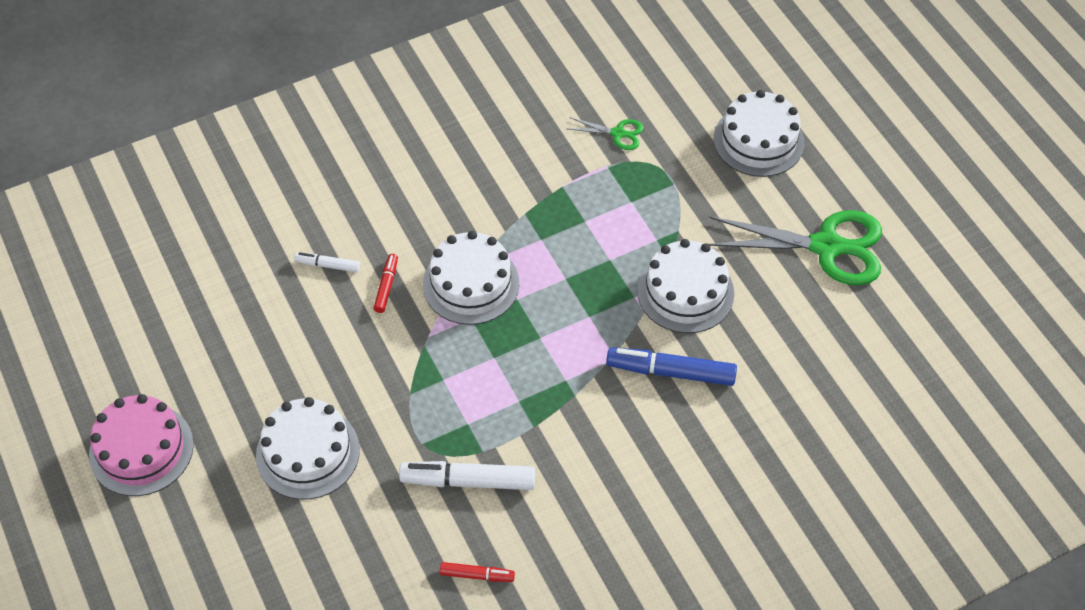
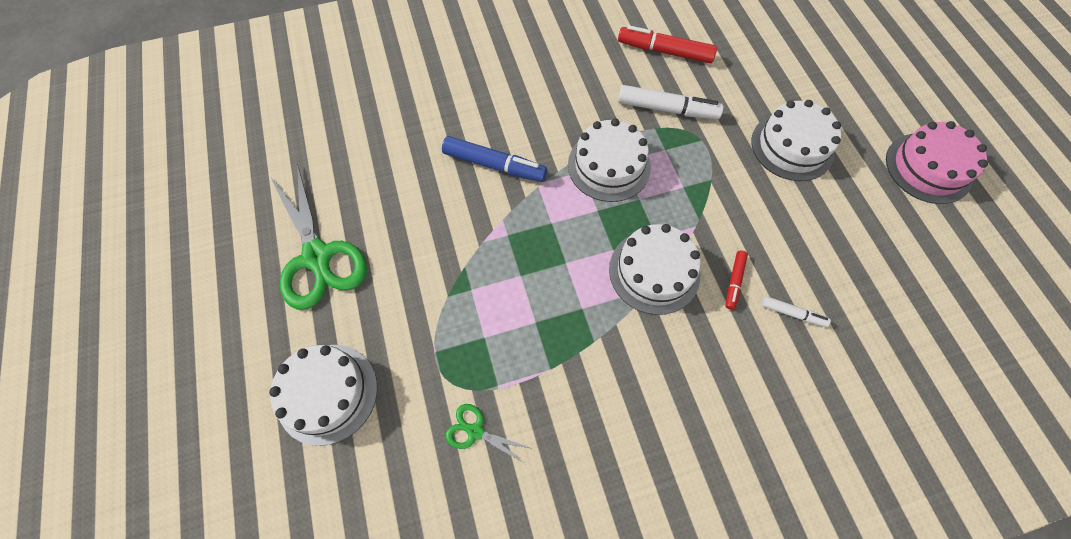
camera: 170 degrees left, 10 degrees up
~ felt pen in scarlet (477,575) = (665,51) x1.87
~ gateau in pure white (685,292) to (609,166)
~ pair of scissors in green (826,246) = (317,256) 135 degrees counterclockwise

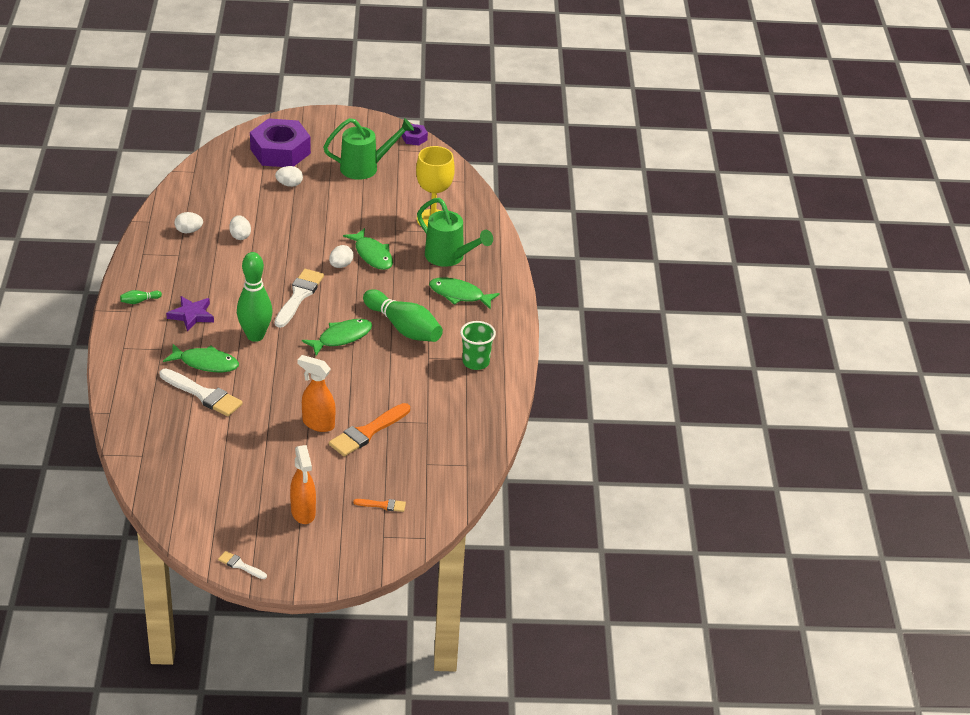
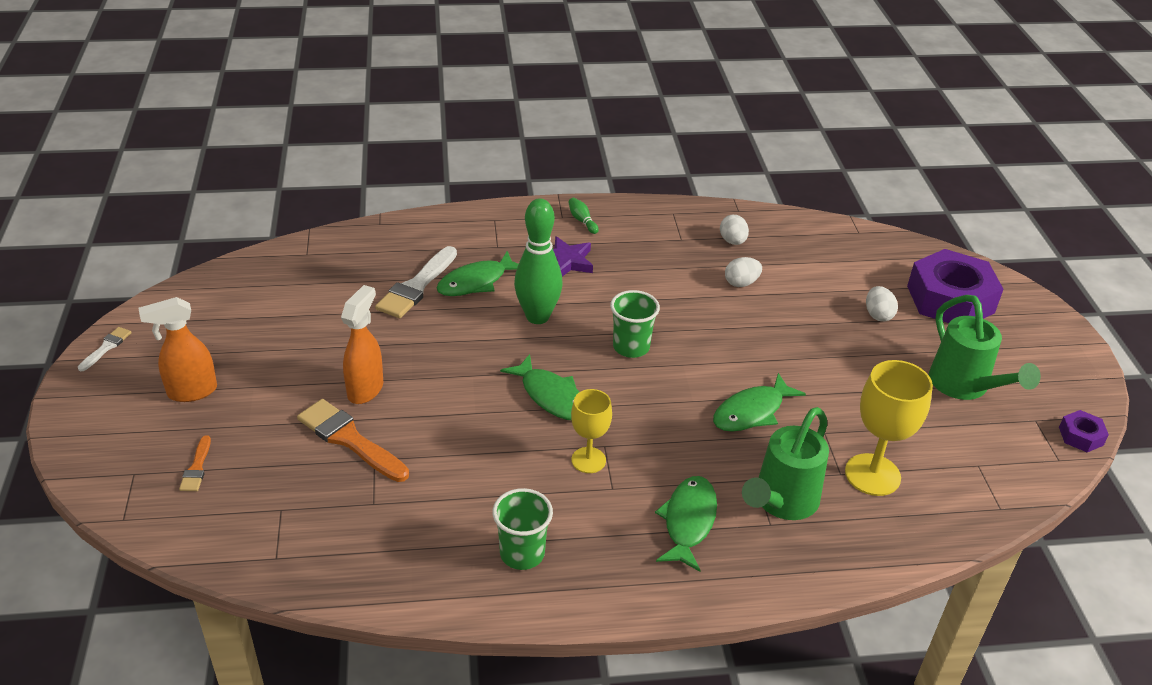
camera: 85 degrees right, 0 degrees up
~ fish figure in green (205,363) = (476,282) 45 degrees clockwise
~ brush in pure white (299,296) to tumbler in green (631,347)
- toy egg in pure white (341,265)
~ skittle in green (403,328) to goblet in bright yellow (588,460)

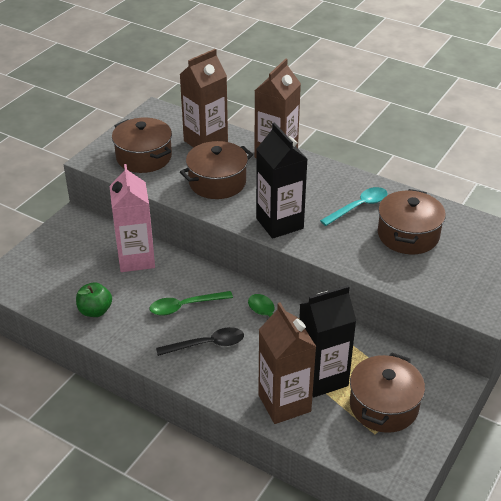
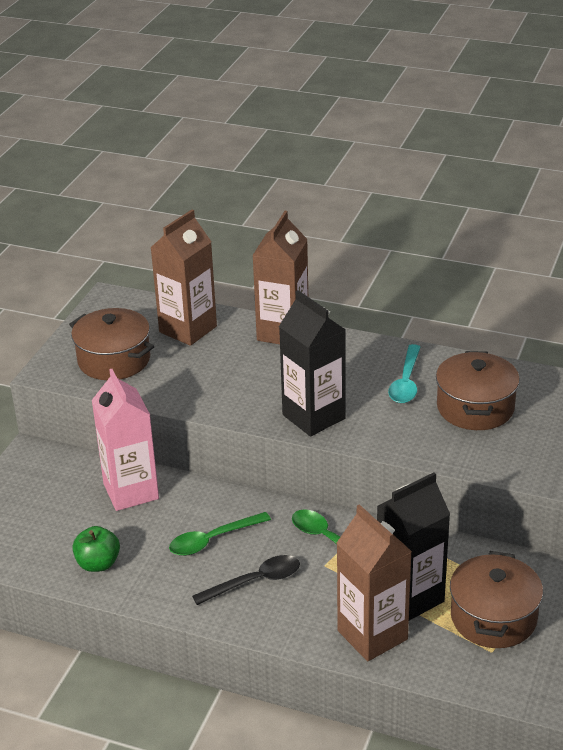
camera: 10 degrees left, 5 degrees down
- cooking pot in russet (217,182)
~ teaspoon in teal (359,207) = (406,382) 150 degrees clockwise

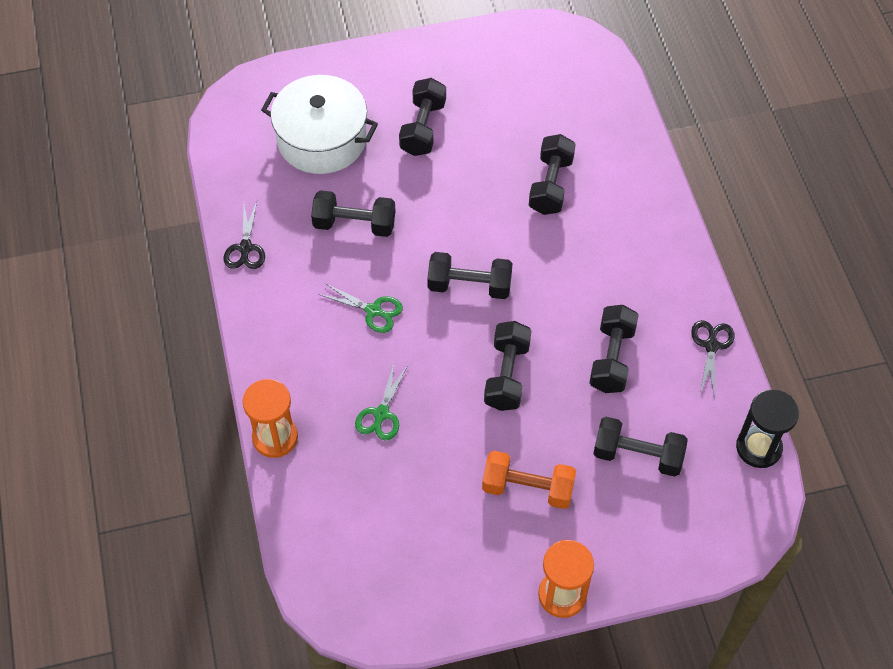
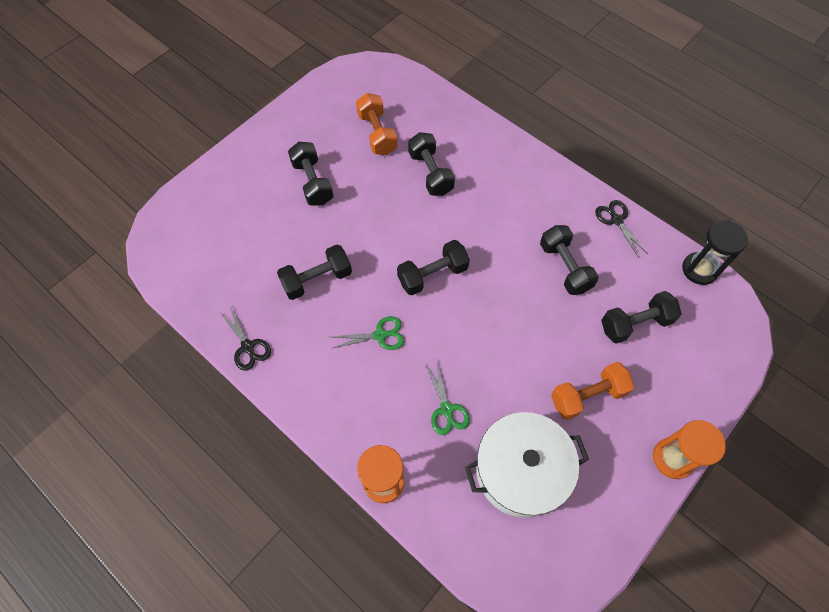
camera: 35 degrees left, 5 degrees up
~ cooking pot in pure white (322,139) to (521,470)
- hand weight in jet-black (507,375)
+ hand weight in bright orange (377,134)

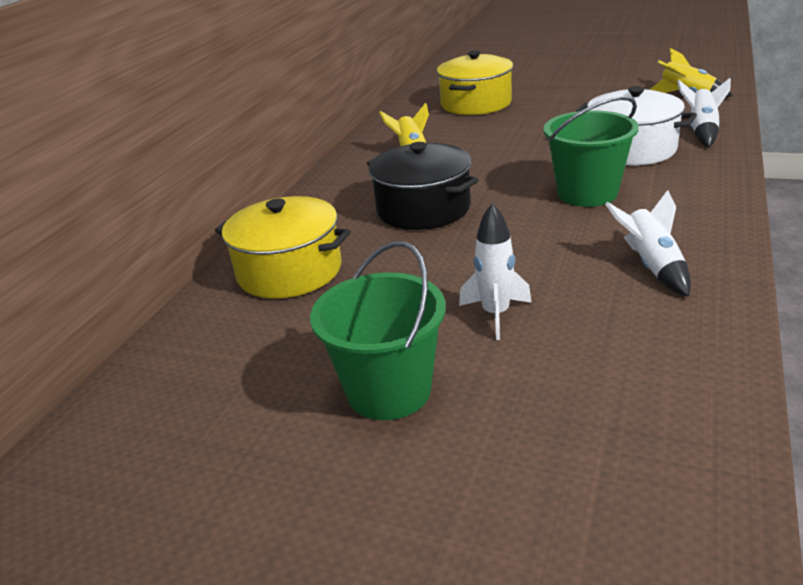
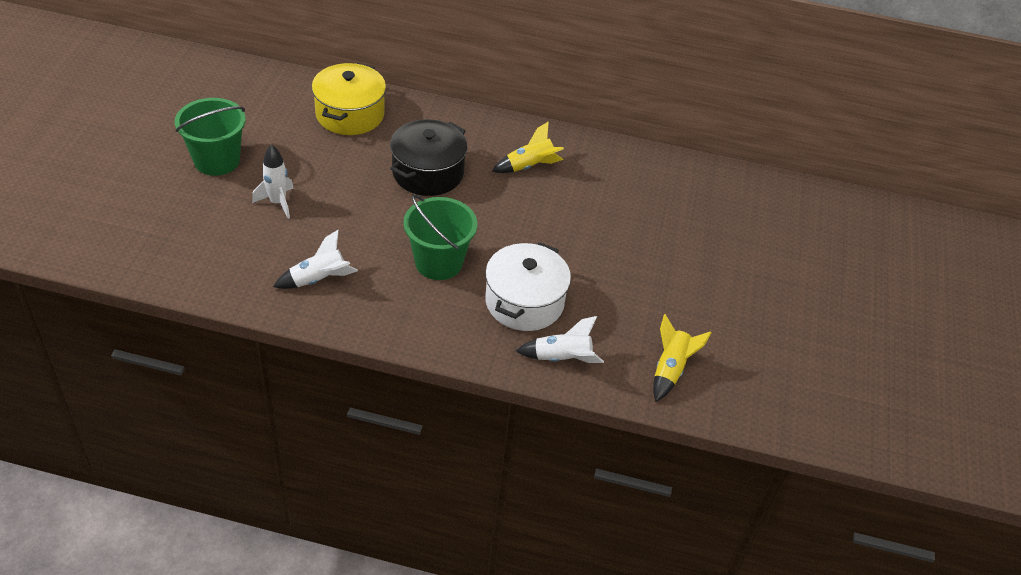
camera: 75 degrees right, 15 degrees up
- cooking pot in bright yellow (476,103)

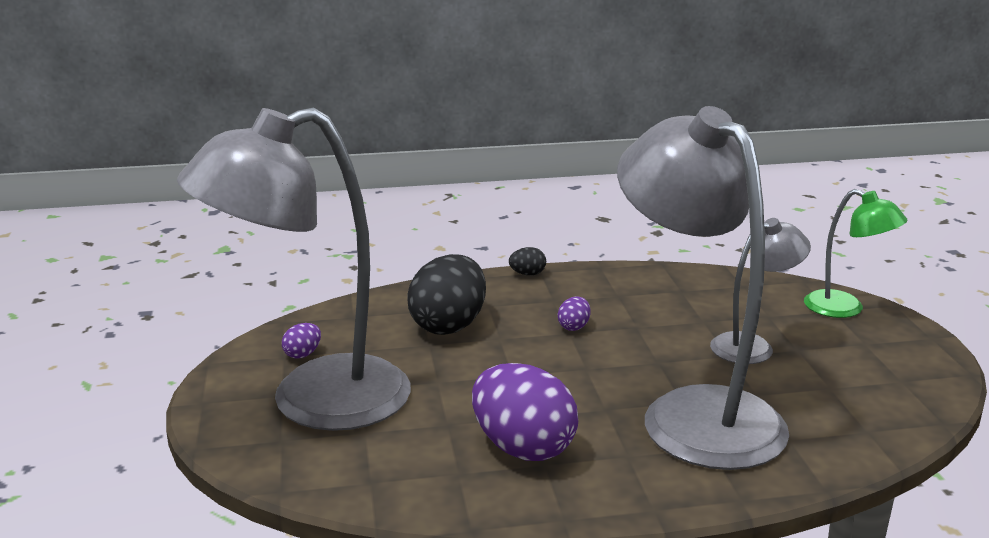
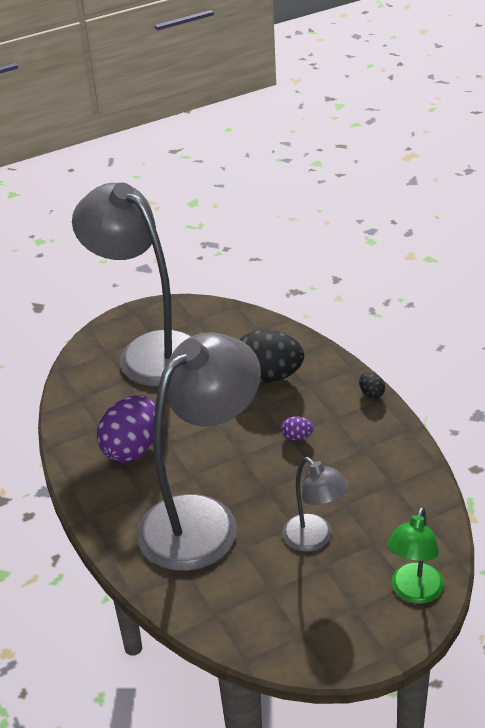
camera: 75 degrees right, 15 degrees up
- toy egg in violet (303,354)

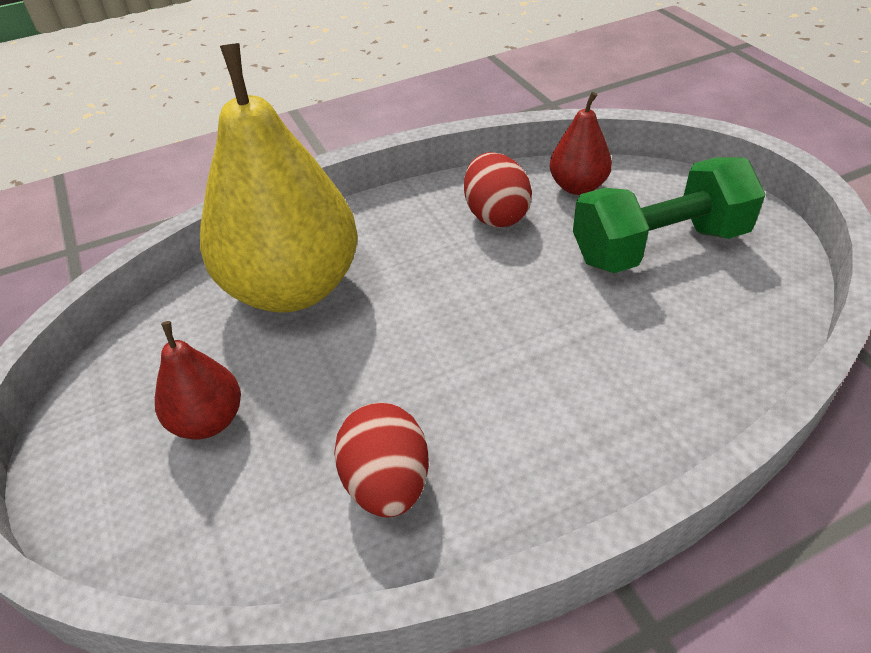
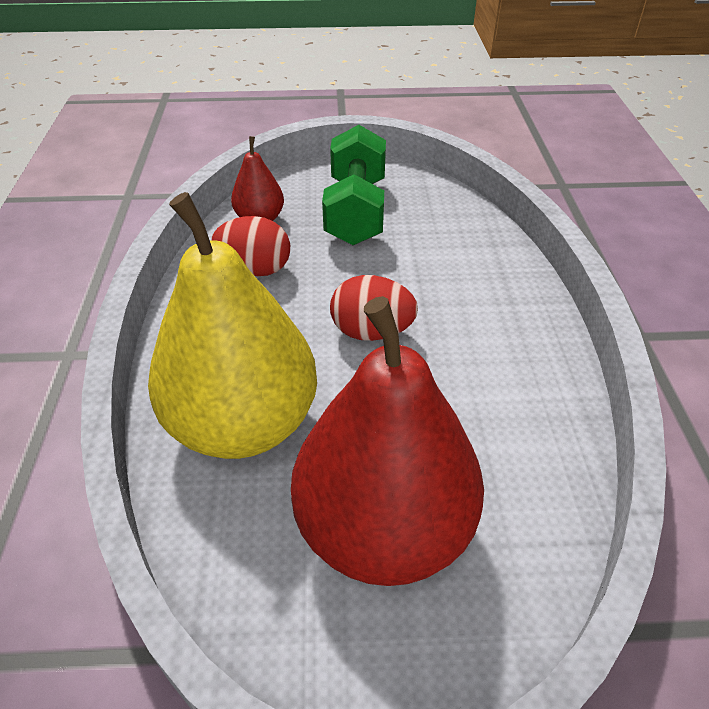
camera: 70 degrees left, 0 degrees up
~ pear in scarlet (208,421) = (383,528) x2.14
~ toy egg in scarlet (387,483) to (371,332)

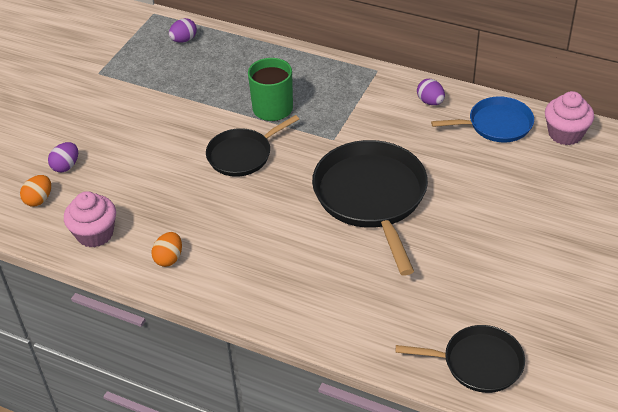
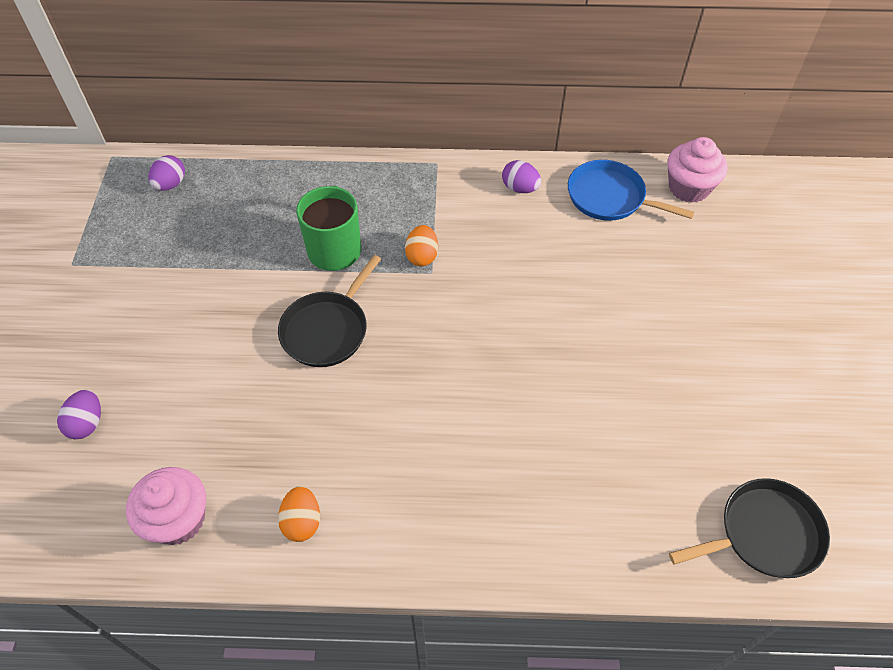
camera: 25 degrees left, 10 degrees up
~ toy egg in bright orange (39,199) to (422,256)
- pan in jet-black (371,197)
~ pan in royal blue (496,124) = (609,197) 120 degrees counterclockwise

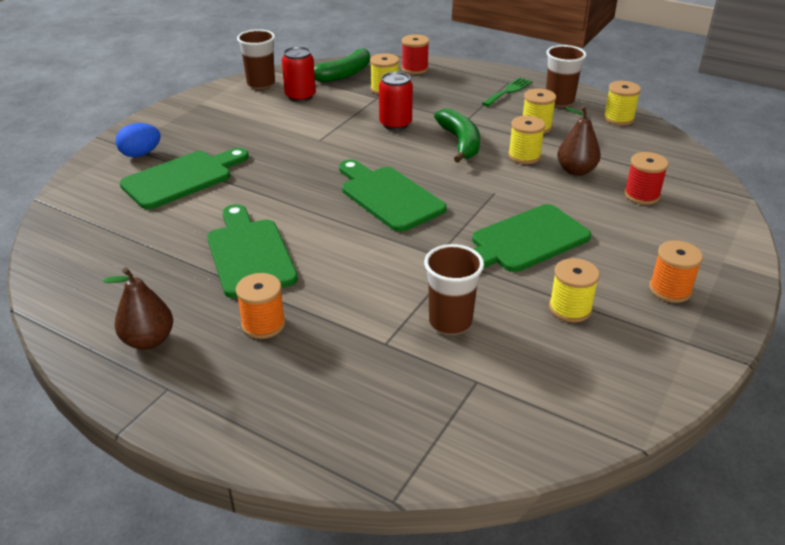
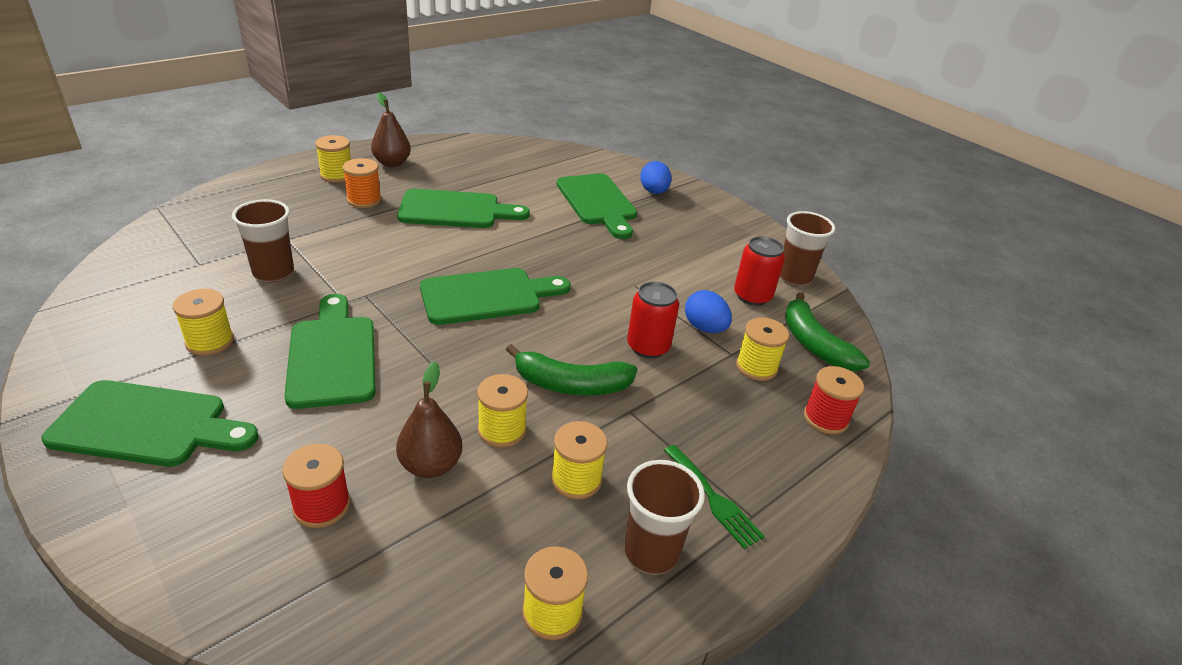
camera: 105 degrees right, 0 degrees up
~ bobbin in bright orange (670,289) to bread board in green (147,425)
+ bobbin in bright yellow (337,175)
+ toy egg in royal blue (704,328)

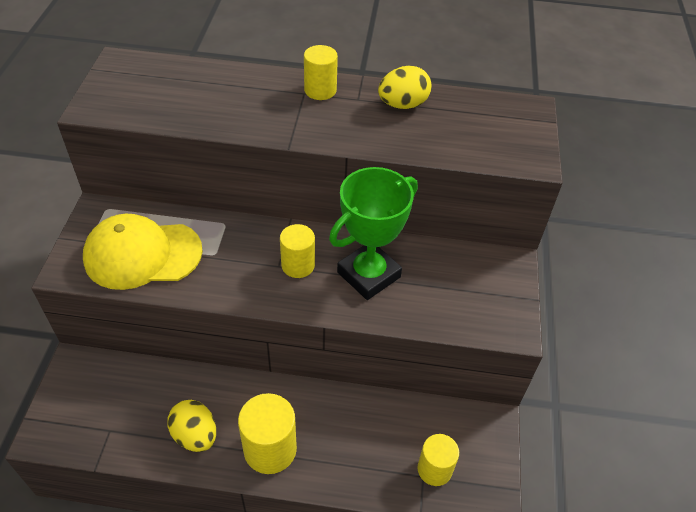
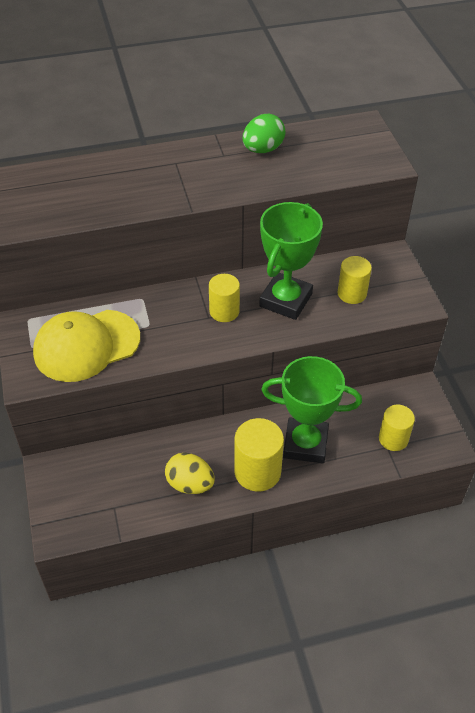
camera: 20 degrees left, 0 degrees up
~ cylinder in bright yellow (320,90) to (352,293)
~ toy egg in bright yellow (403,105) to toy egg in green (263,149)
+ award cup in green (305,444)

